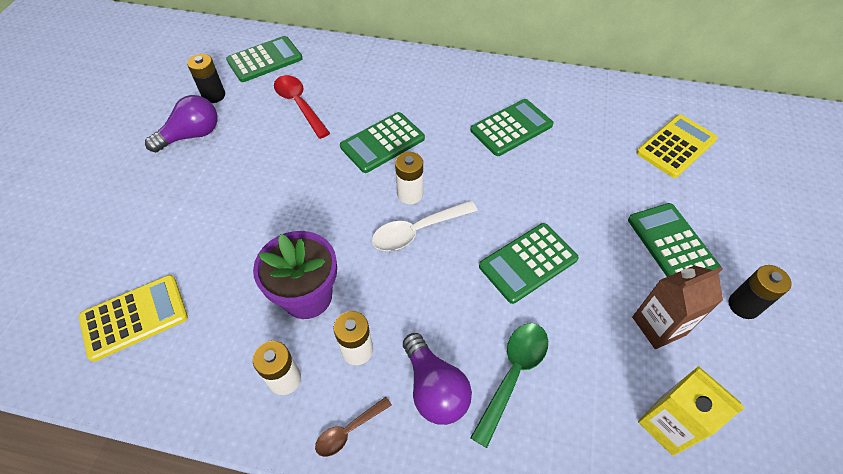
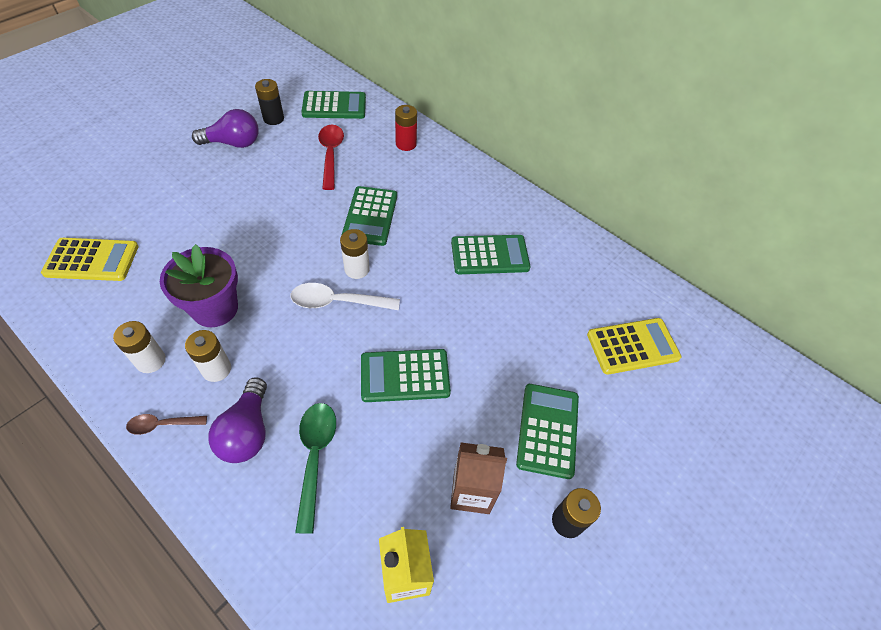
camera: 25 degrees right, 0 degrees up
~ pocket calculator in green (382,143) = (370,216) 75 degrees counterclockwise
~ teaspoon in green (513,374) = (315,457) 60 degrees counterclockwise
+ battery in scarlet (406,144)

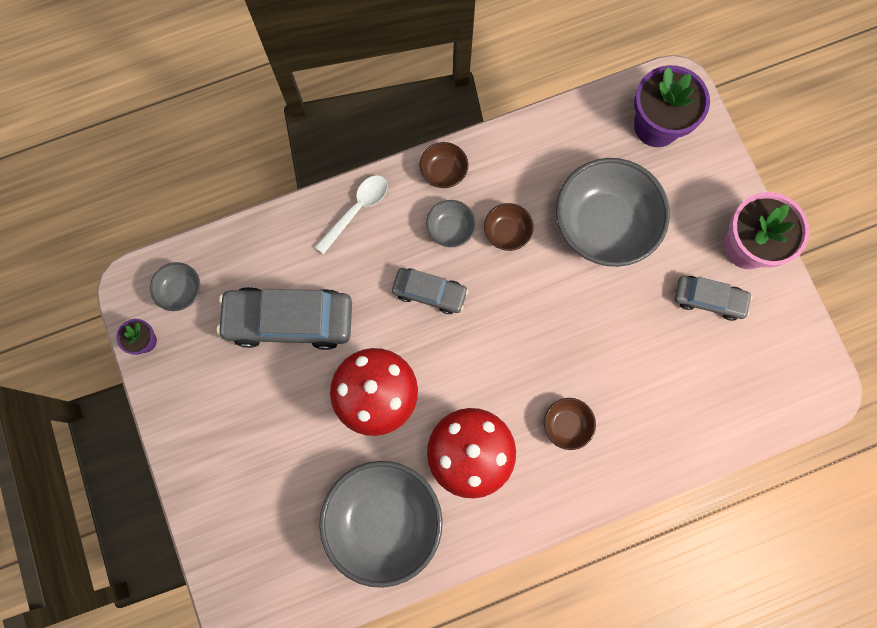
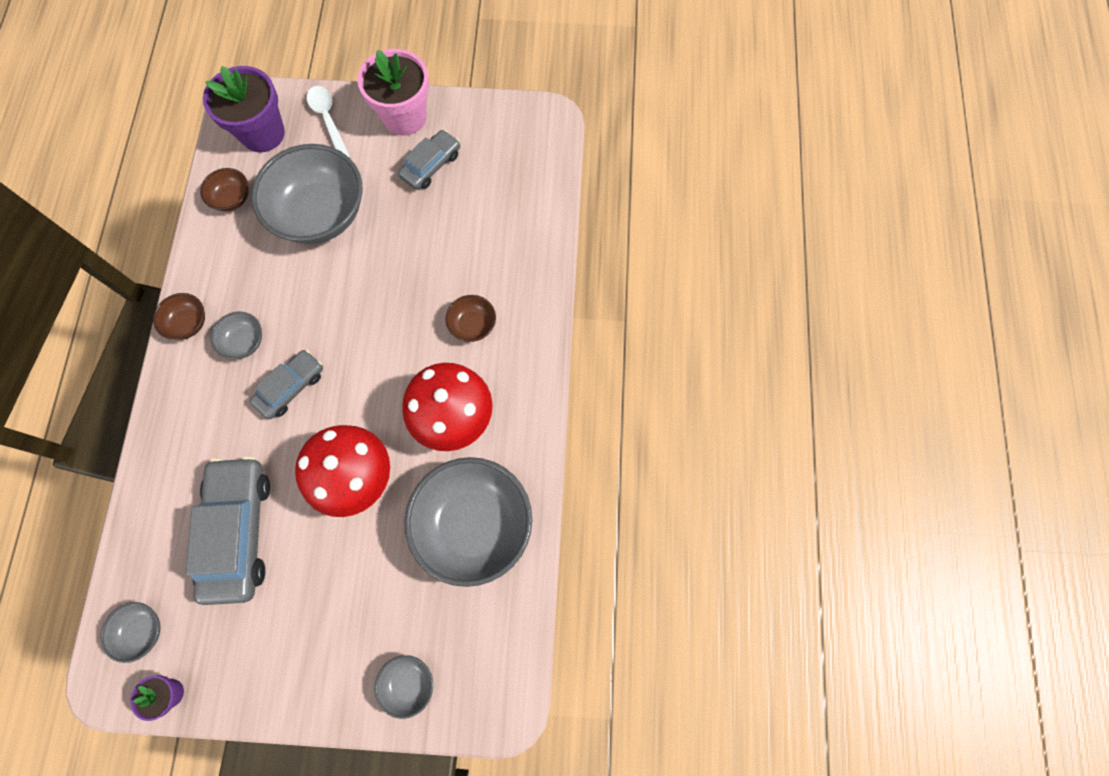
camera: 65 degrees left, 5 degrees down
~ car in ash-grey (289,320) = (238,531) 150 degrees clockwise
~ teaspoon in pure white (357,210) to (328,120)
~ serving bowl in russet (507,232) to (232,198)
+ serving bowl in ash-grey (408,683)

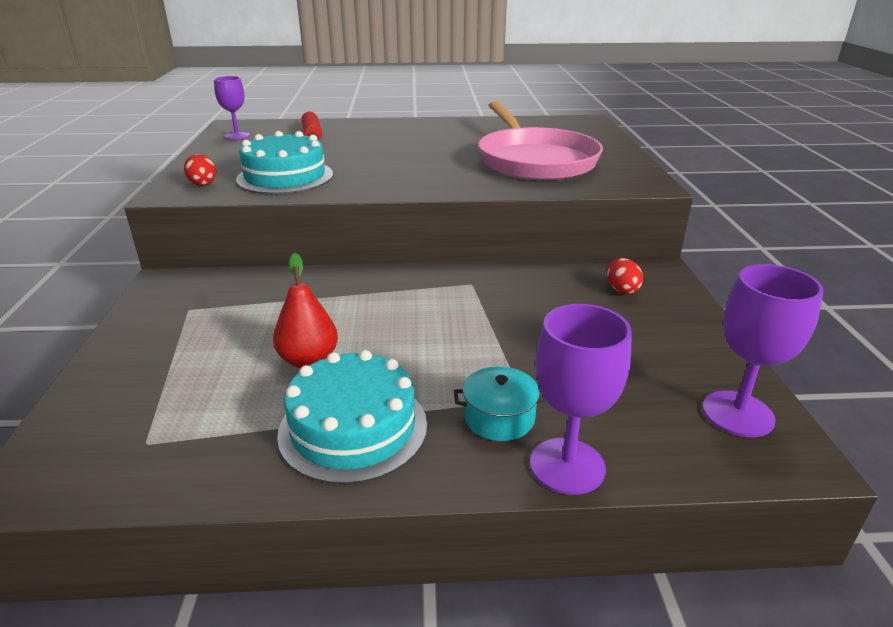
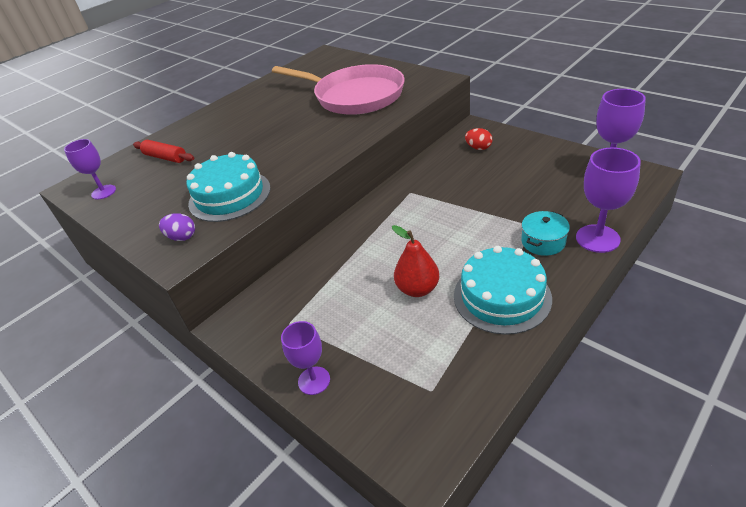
camera: 40 degrees left, 10 degrees up
~ toy egg in scarlet (203,184) to toy egg in violet (182,237)
+ goblet in violet (314,380)

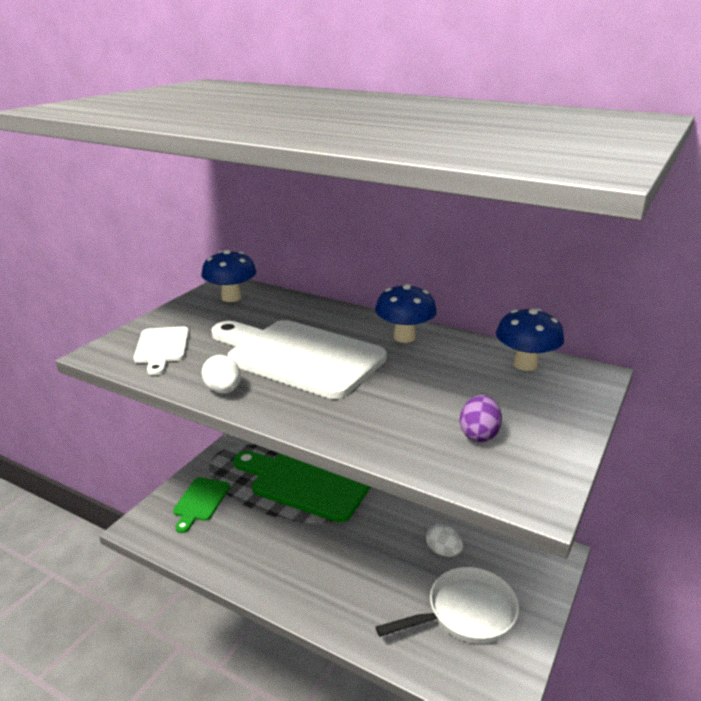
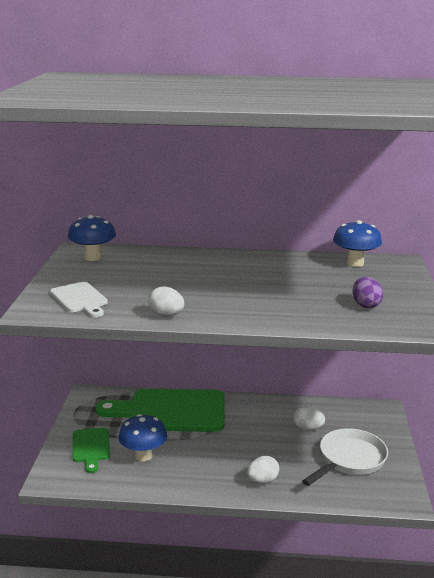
camera: 25 degrees left, 5 degrees down
- bread board in pure white (299,356)
~ mushroom in royal blue (404,337) to (143,456)
+ toy egg in pure white (262,481)

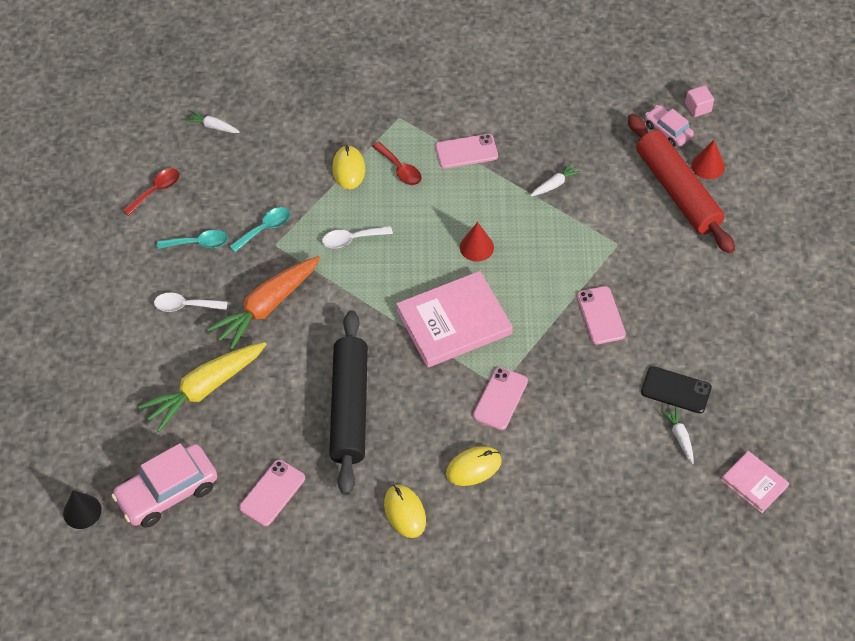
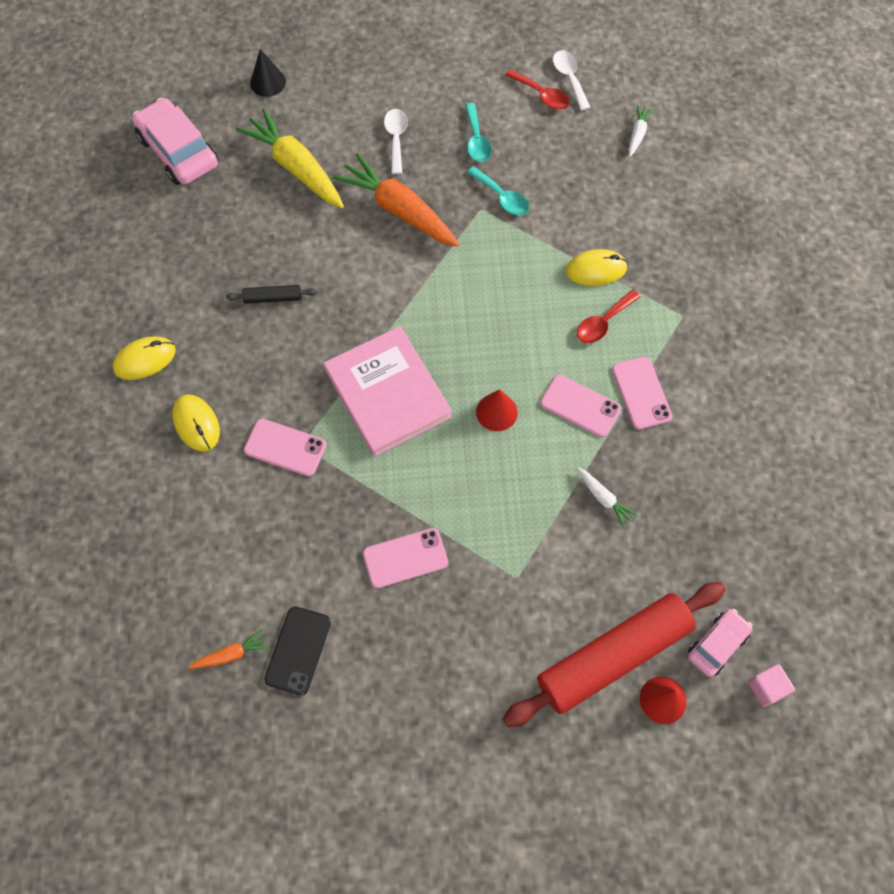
camera: 85 degrees right, 10 degrees up
~ cone shape in jet-black (82,511) to (268,82)
~ smartphone in rose-pink (272,493) to (580,406)
~ teaspoon in pure white (352,239) to (569,78)
~ rolling pin in jet-black (349,408) = (273,298) x0.41
~ toy carrot in pure white (679,437) to toy carrot in bright orange (231,654)
- hardcover in rose-pink (754,483)

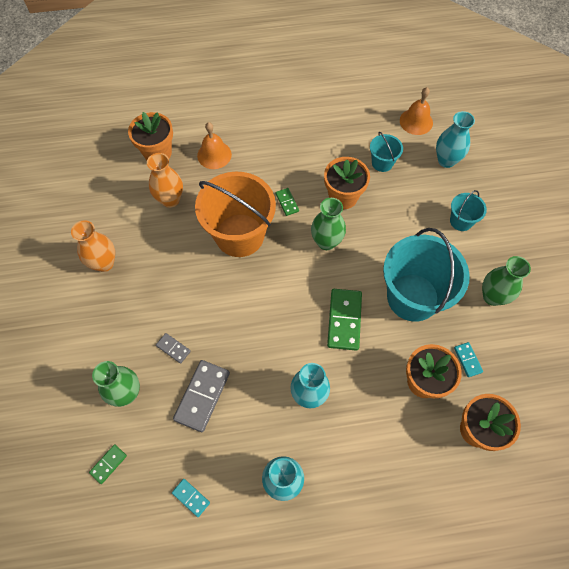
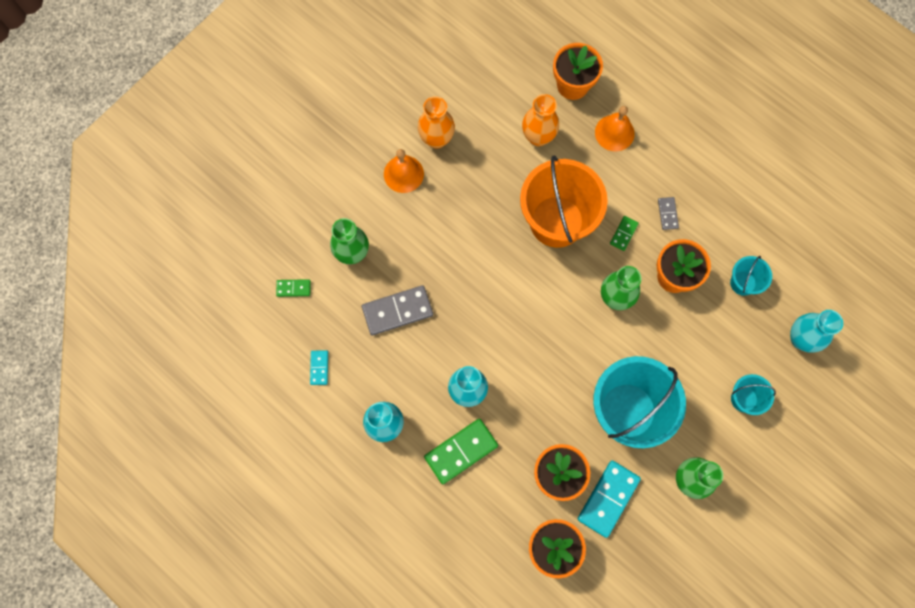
camera: 50 degrees right, 10 degrees up
~ domino piece in ash-grey (173,348) to (667,214)
~ domino piece in green (344,320) to (461,451)
~ school bell in bright orange (416,121) to (403,174)
~ domino piece in teal (467,360) = (608,498) x1.94

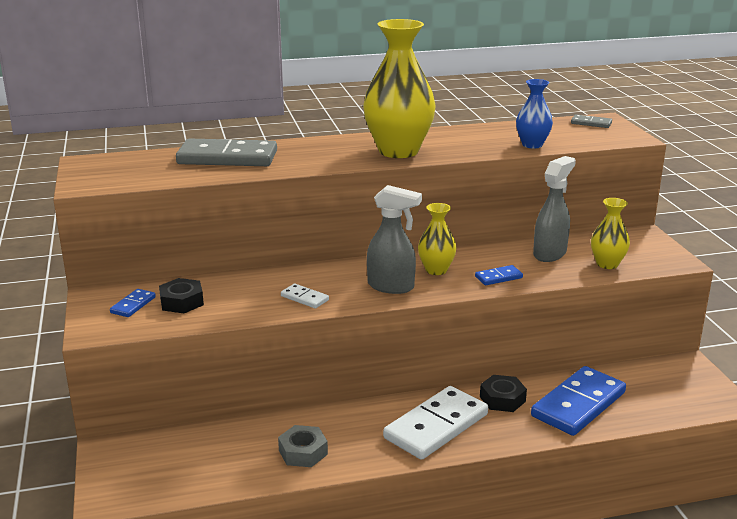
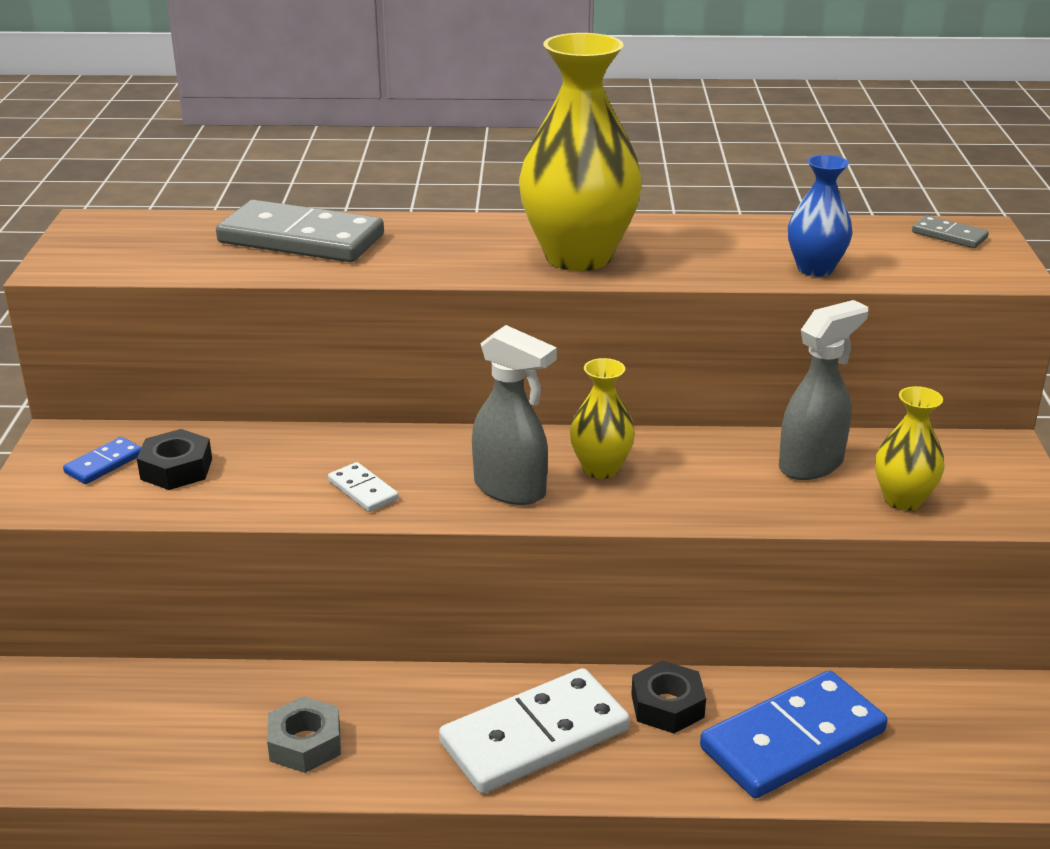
camera: 15 degrees right, 5 degrees up
- domino piece in royal blue (498,277)

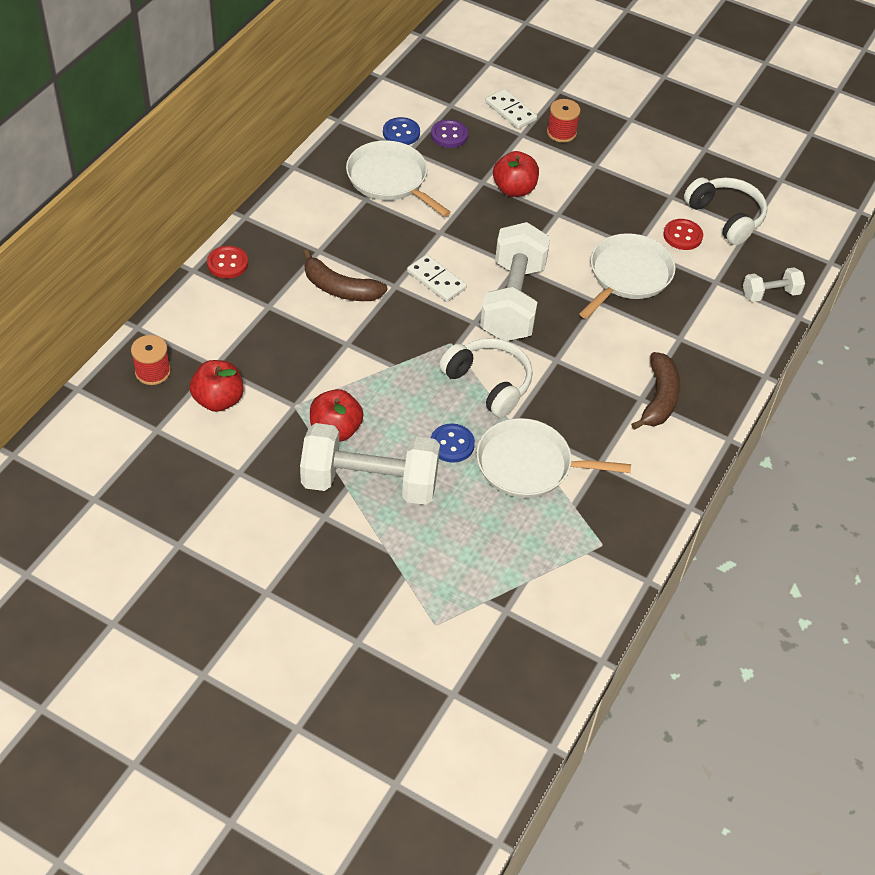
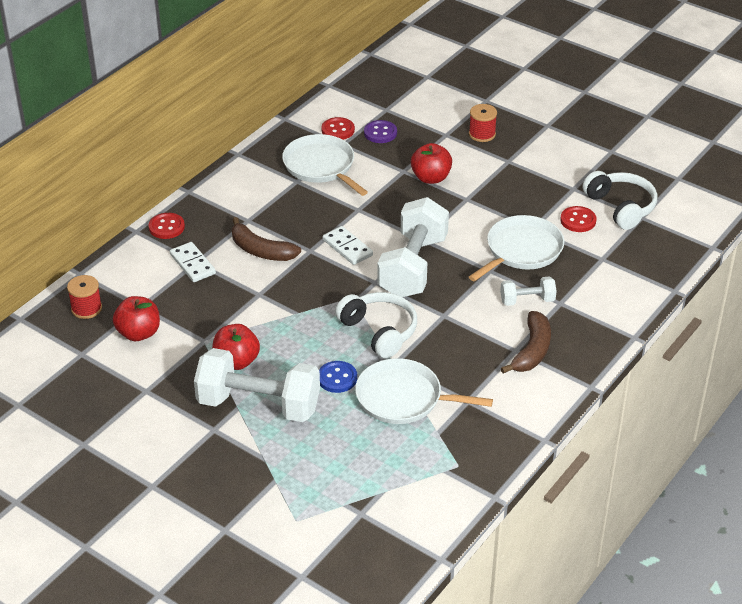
camera: 10 degrees right, 10 degrees down
~ shirt button in royal blue (401,133) to shirt button in scarlet (338,130)
~ domino piece in pure white (510,111) to (193,264)
~ hand weight in pure white (770,294) to (527,300)

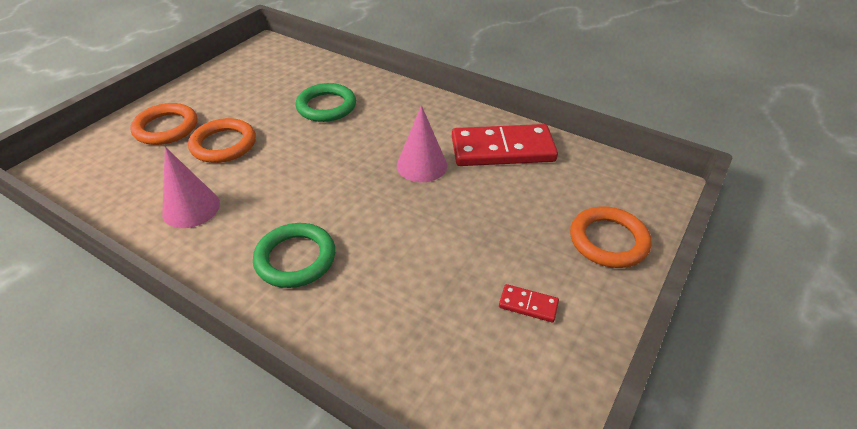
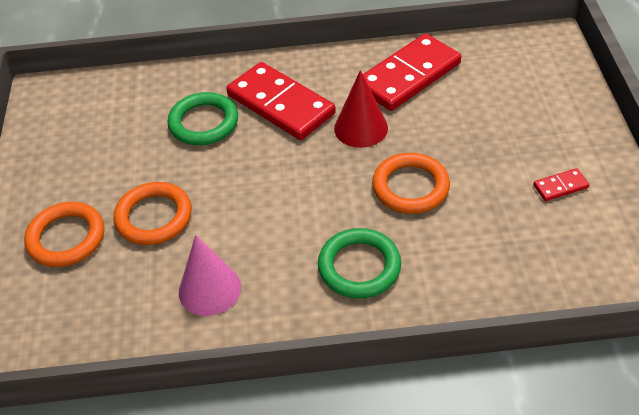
camera: 35 degrees left, 5 degrees up
~ cone shape in rose-pink (421,165) to cone shape in scarlet (361,128)
~ torus in bright orange (608,240) to (410,187)
+ domino piece in scarlet (280,105)

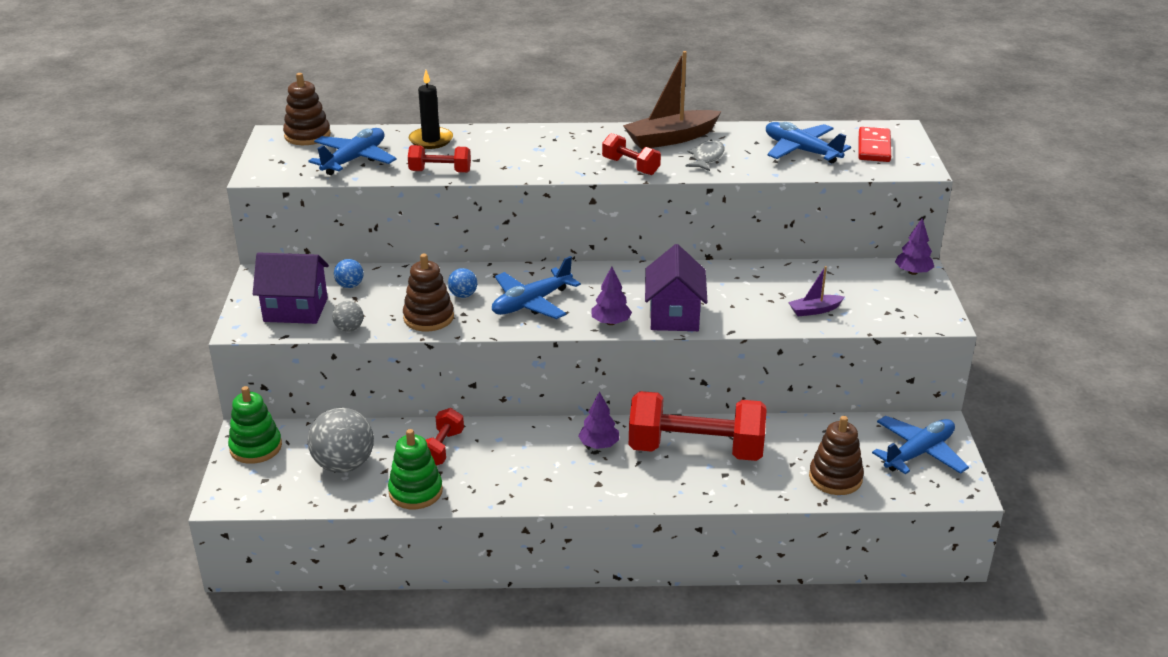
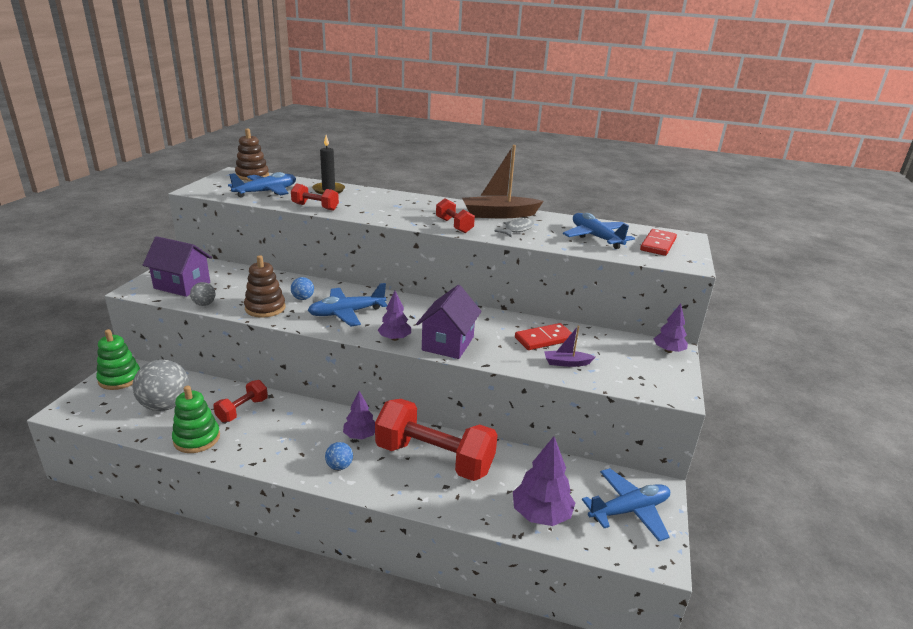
camera: 15 degrees right, 5 degrees down
~ play ball in royal blue (350,285) to (339,466)
~ ring stacker in russet (835,478) to toy tree in violet (541,514)
+ domino piece in scarlet (544,339)

